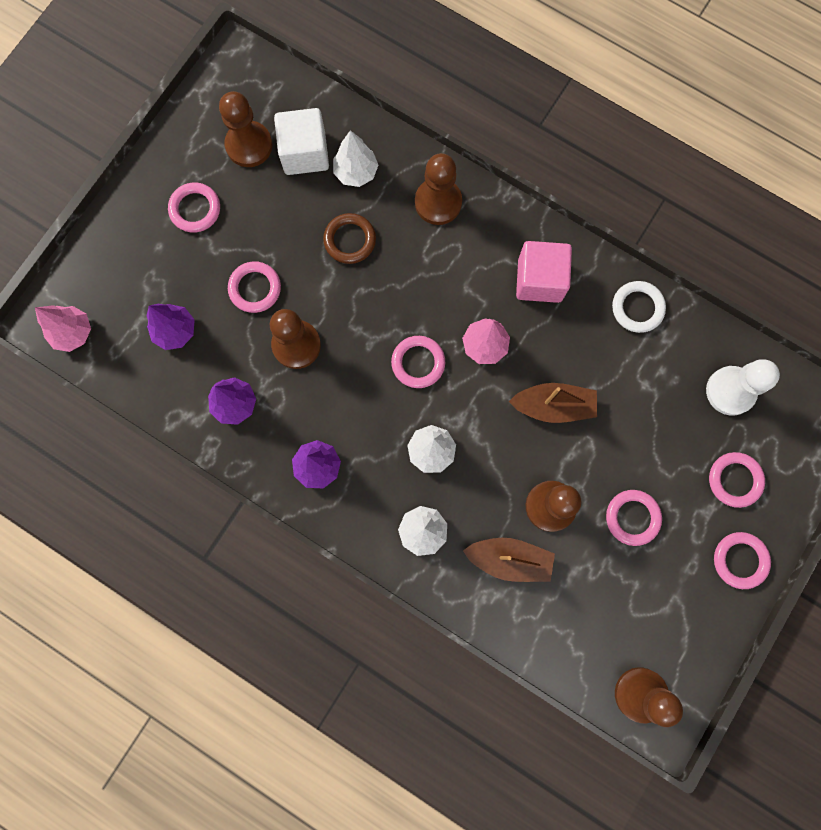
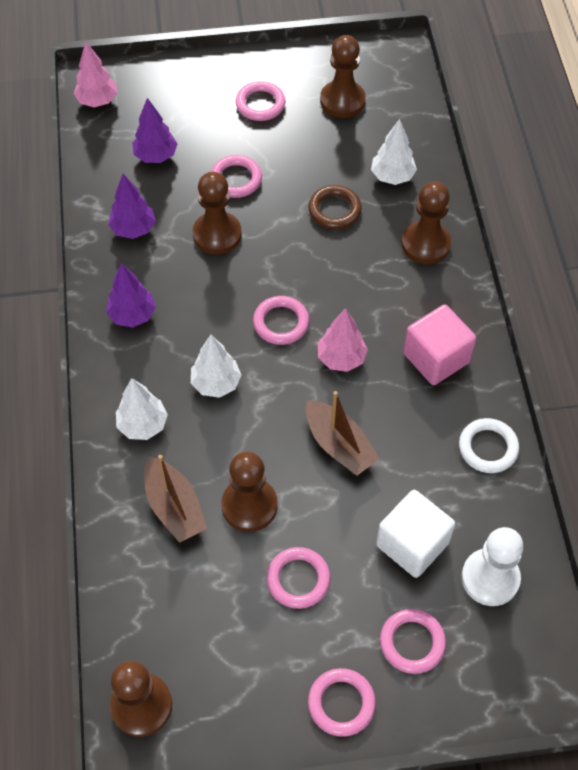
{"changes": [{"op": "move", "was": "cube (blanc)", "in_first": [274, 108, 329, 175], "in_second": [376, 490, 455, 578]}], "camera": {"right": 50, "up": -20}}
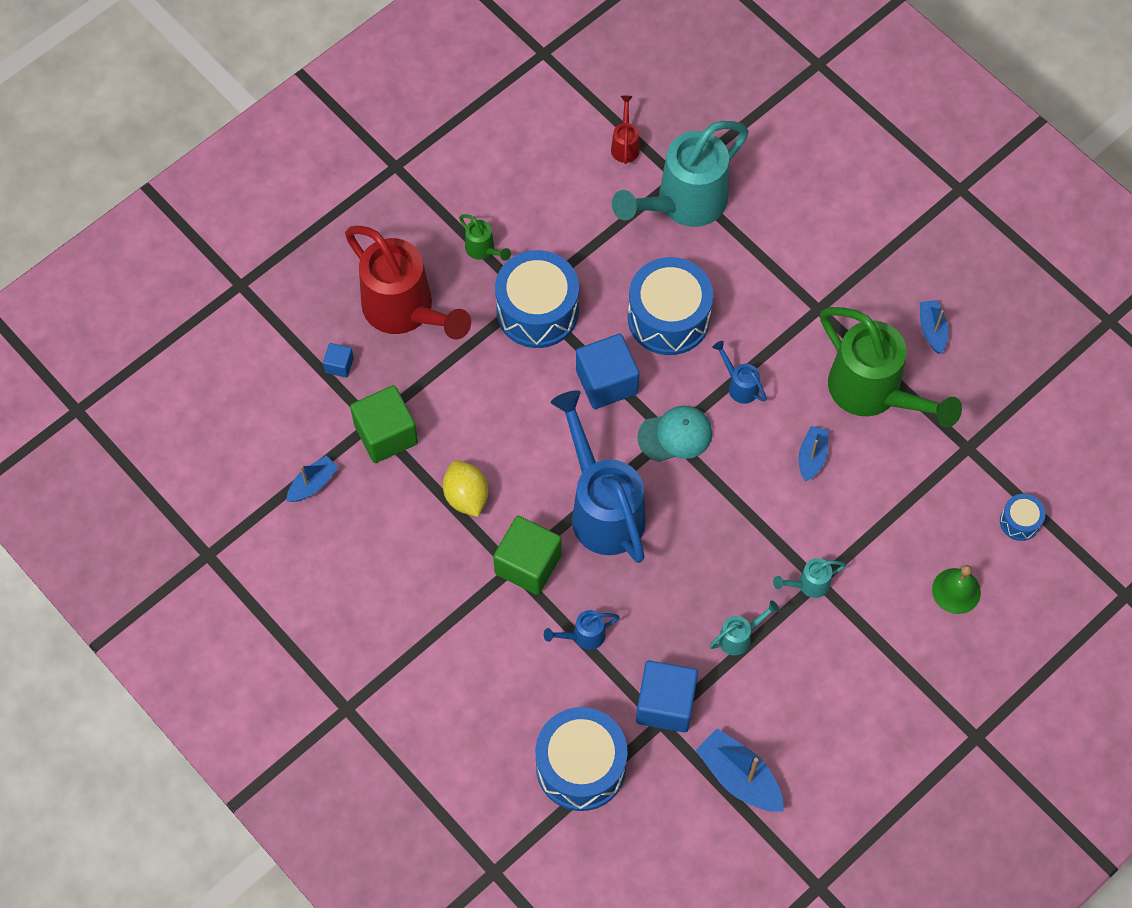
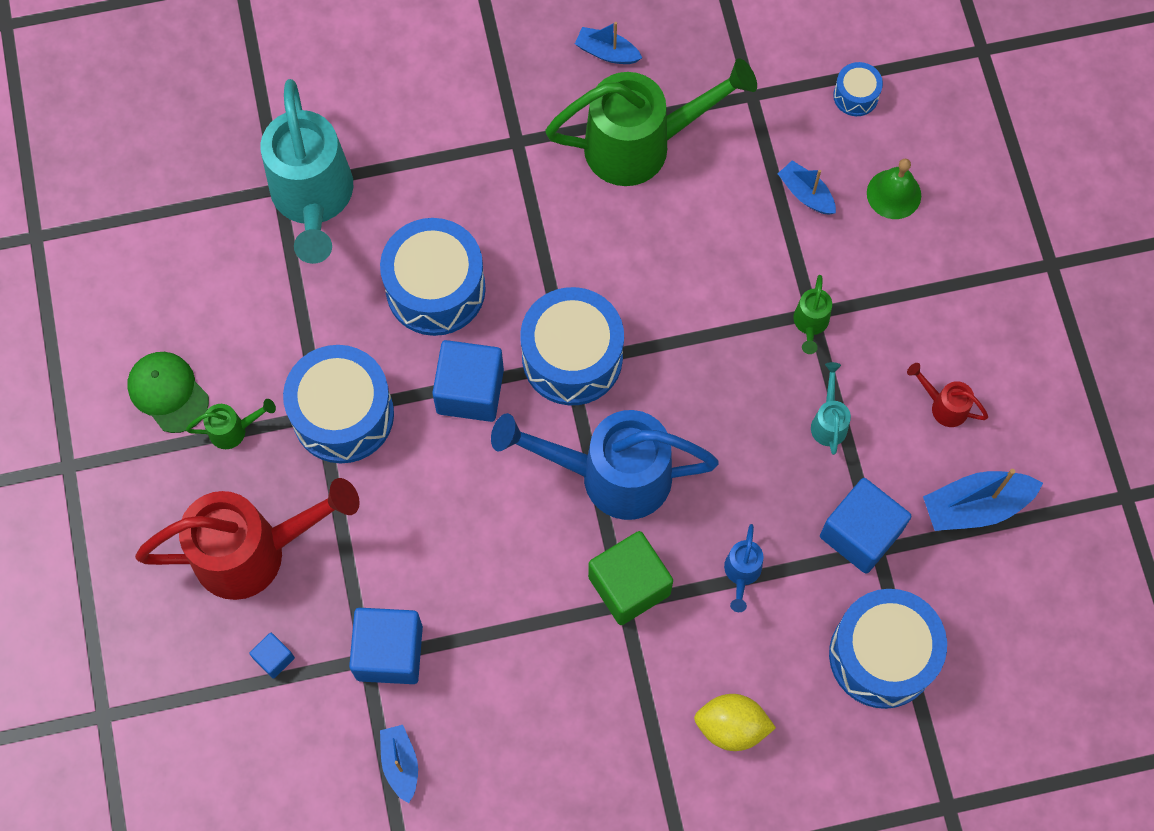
{"changes": [{"op": "recolor", "was": "cube (vert)", "now": "cube (bleu)", "in_first": [350, 385, 418, 463], "in_second": [349, 608, 423, 684]}, {"op": "move", "was": "citron (jaune)", "in_first": [443, 460, 488, 517], "in_second": [694, 694, 776, 751]}, {"op": "move", "was": "arrosoir (rouge)", "in_first": [611, 96, 640, 164], "in_second": [907, 363, 988, 427]}, {"op": "replace", "was": "casquette (turquoise)", "now": "tambour (bleu)", "in_first": [637, 406, 712, 462], "in_second": [520, 287, 624, 405]}, {"op": "delete", "was": "arrosoir (bleu)", "in_first": [712, 341, 767, 404]}, {"op": "recolor", "was": "arrosoir (turquoise)", "now": "arrosoir (vert)", "in_first": [773, 558, 846, 598], "in_second": [793, 275, 832, 354]}, {"op": "move", "was": "bateau (bleu)", "in_first": [799, 426, 829, 482], "in_second": [778, 160, 836, 215]}, {"op": "insert", "now": "casquette (vert)", "in_second": [127, 352, 209, 433]}], "camera": {"right": -60, "up": 5}}
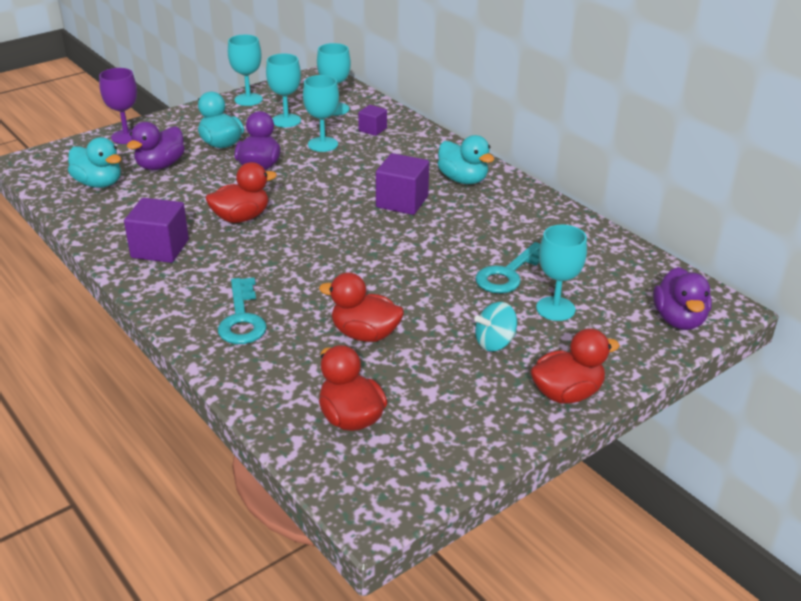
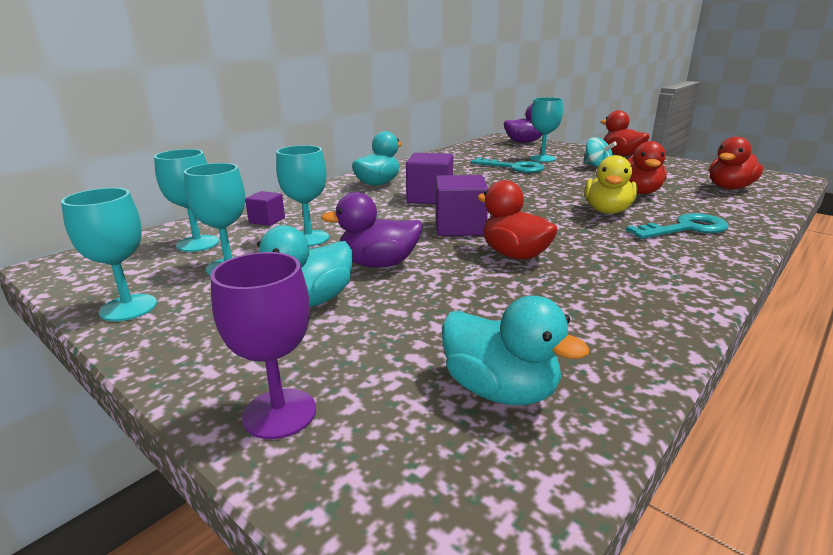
{"changes": [{"op": "rotate", "was": "canard (turquoise)", "in_first": [68, 137, 121, 188], "in_second": [442, 296, 589, 405], "clockwise": 105}, {"op": "move", "was": "cube (violet)", "in_first": [124, 198, 189, 263], "in_second": [436, 175, 488, 236]}, {"op": "delete", "was": "canard (violet)", "in_first": [127, 122, 185, 170]}, {"op": "insert", "now": "canard (jaune)", "in_second": [584, 155, 637, 214]}], "camera": {"right": -100, "up": -10}}
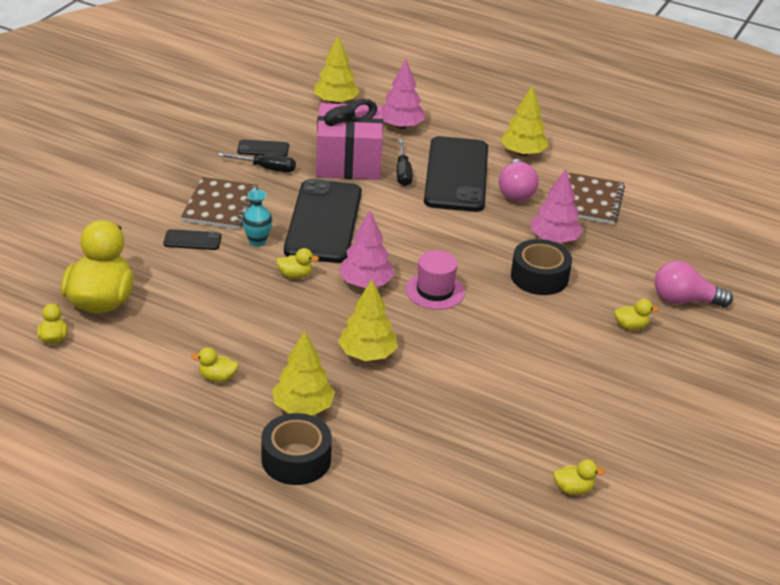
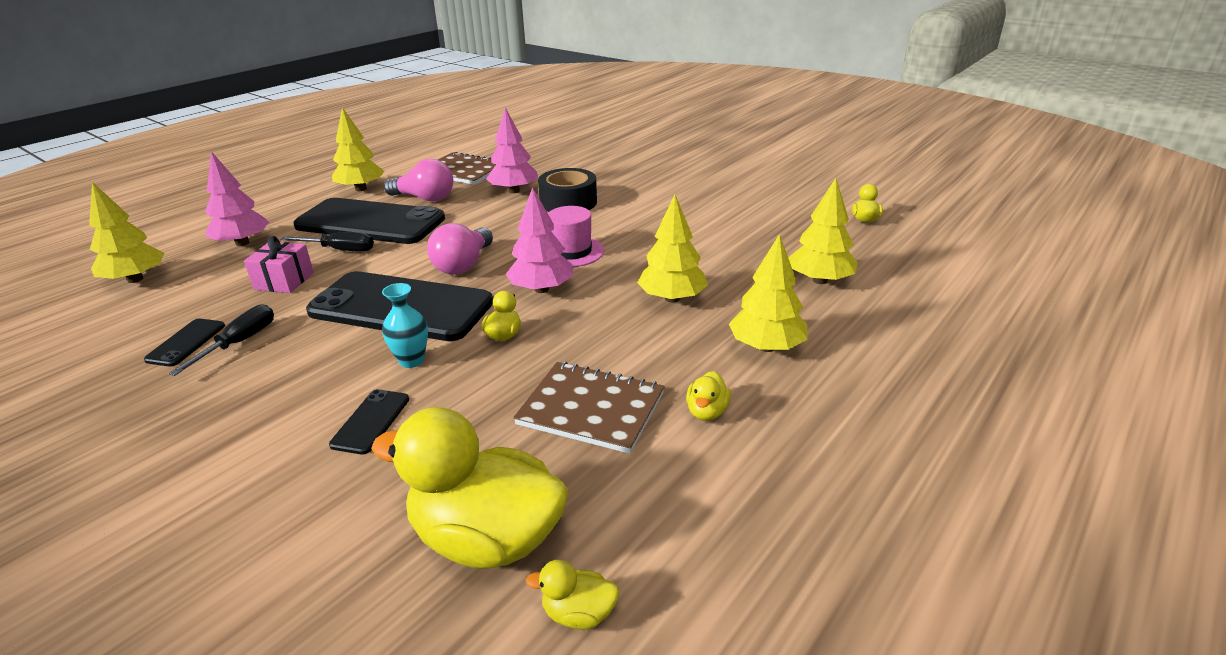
{"changes": [{"op": "move", "was": "carnet (marron)", "in_first": [181, 177, 259, 229], "in_second": [513, 362, 665, 454]}, {"op": "delete", "was": "ruban adhésif (noir)", "in_first": [261, 413, 332, 485]}, {"op": "resize", "was": "cadeau (rose)", "in_first": [316, 99, 383, 180], "in_second": [244, 236, 314, 293], "ratio": 0.51}, {"op": "delete", "was": "canard (jaune)", "in_first": [614, 299, 659, 330]}, {"op": "move", "was": "ampoule (rose)", "in_first": [655, 261, 733, 307], "in_second": [427, 223, 493, 275]}, {"op": "insert", "now": "arbre (jaune)", "in_second": [788, 178, 858, 284]}], "camera": {"right": -75, "up": -5}}
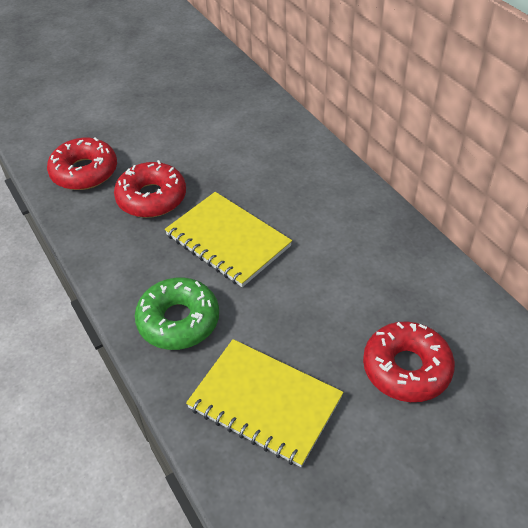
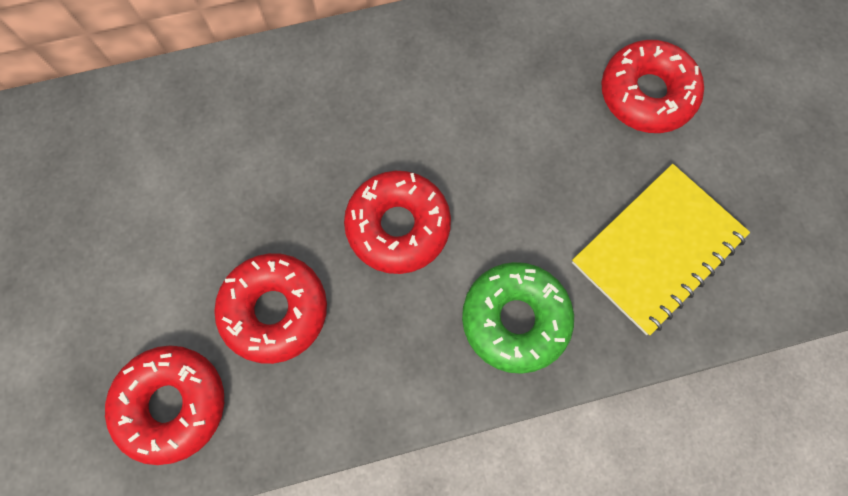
{"changes": [{"op": "replace", "was": "carnet (jaune)", "now": "beignet (rouge)", "in_first": [165, 192, 292, 287], "in_second": [344, 171, 451, 274]}], "camera": {"right": -75, "up": 25}}
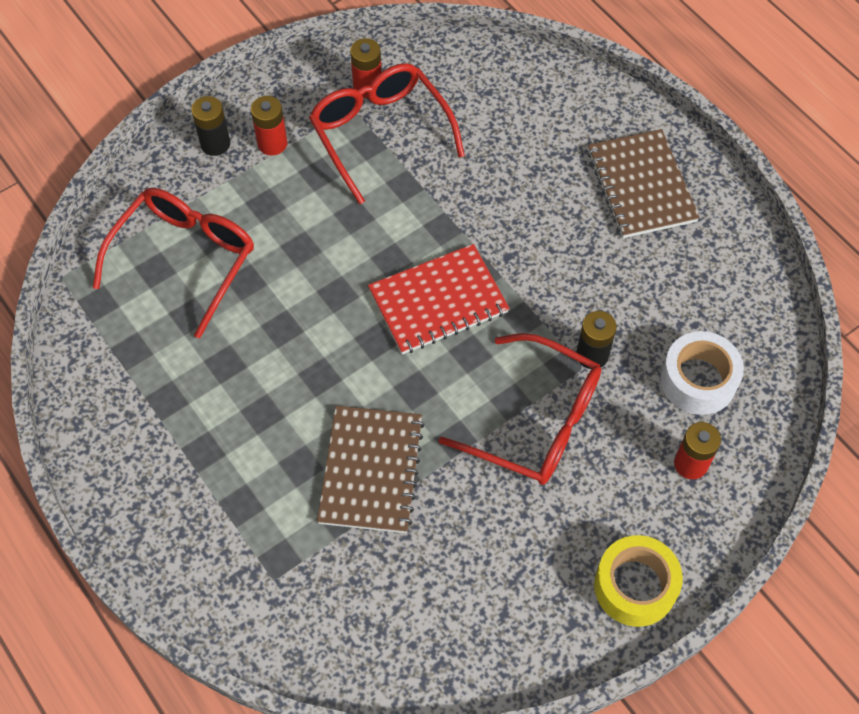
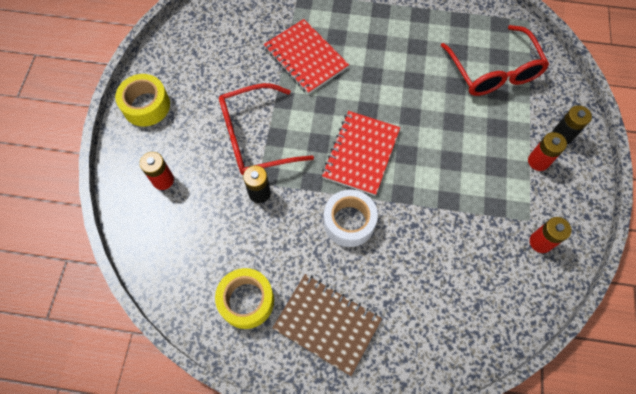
{"changes": [{"op": "delete", "was": "lunettes (rouge)", "in_first": [309, 63, 465, 205]}, {"op": "recolor", "was": "carnet (marron)", "now": "carnet (rouge)", "in_first": [317, 406, 425, 533], "in_second": [264, 19, 349, 95]}, {"op": "move", "was": "ruban adhésif (blanc)", "in_first": [660, 331, 744, 415], "in_second": [324, 189, 378, 247]}, {"op": "insert", "now": "ruban adhésif (jaune)", "in_second": [215, 268, 274, 329]}], "camera": {"right": 135, "up": 5}}
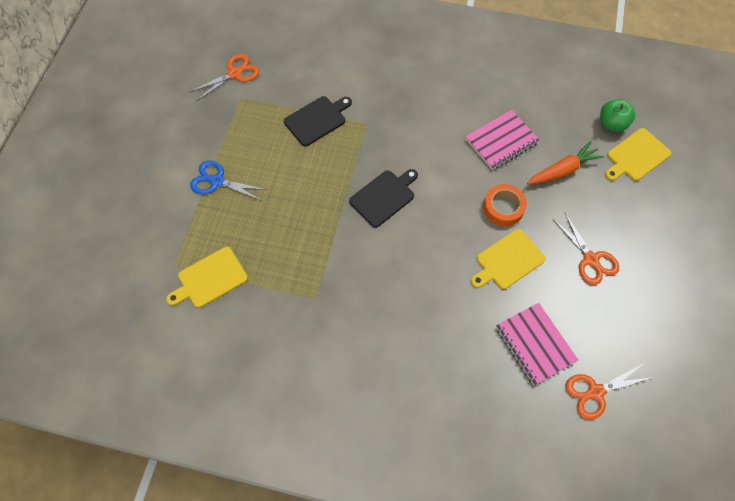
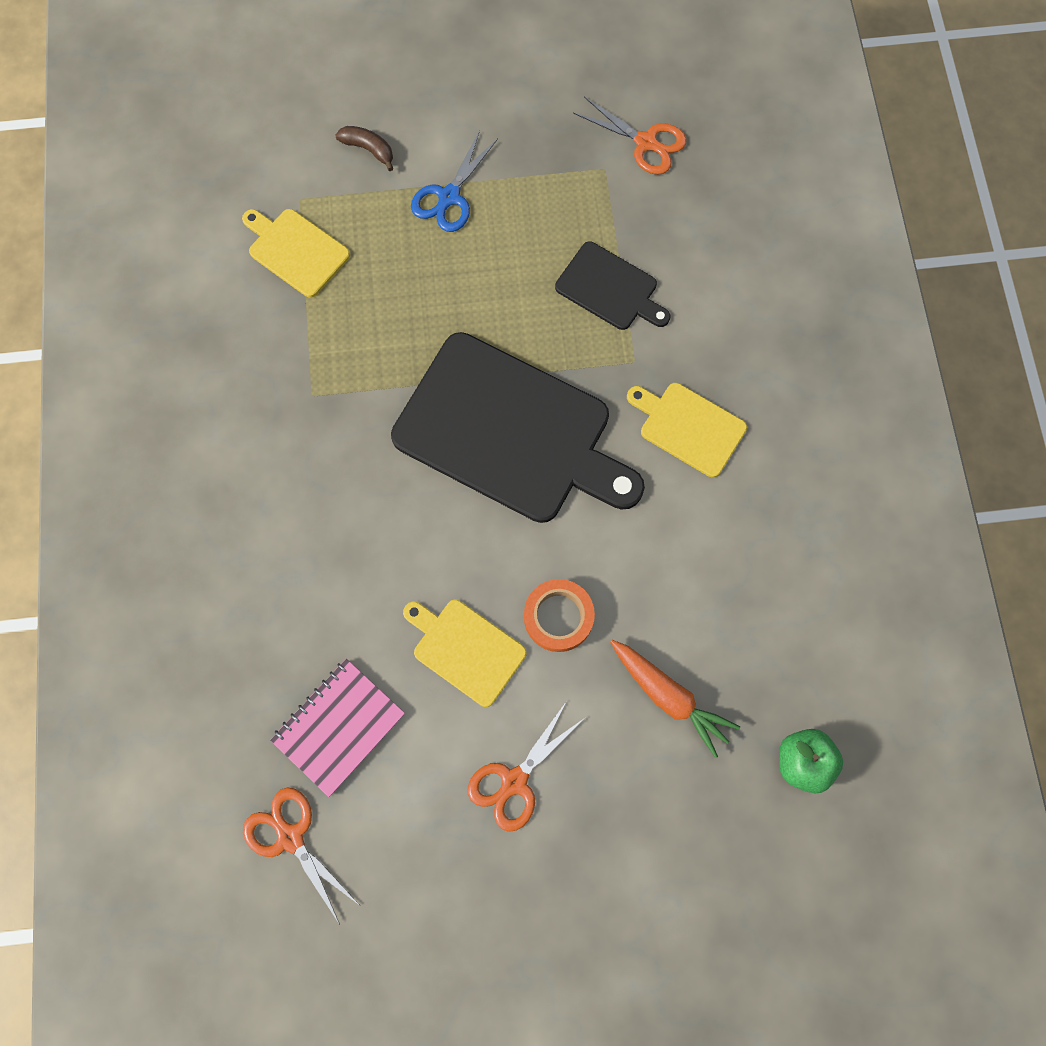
{"changes": [{"op": "rotate", "was": "ciseaux (bleu)", "in_first": [190, 161, 267, 201], "in_second": [411, 131, 498, 232], "clockwise": -150}, {"op": "resize", "was": "planche à découper (noir)", "in_first": [349, 169, 418, 228], "in_second": [391, 332, 645, 523], "ratio": 2.06}, {"op": "delete", "was": "carnet (rose)", "in_first": [465, 110, 540, 170]}, {"op": "move", "was": "planche à découper (jaune)", "in_first": [605, 128, 671, 181], "in_second": [627, 383, 747, 477]}, {"op": "insert", "now": "banane (marron)", "in_second": [335, 126, 393, 171]}], "camera": {"right": 70, "up": 10}}
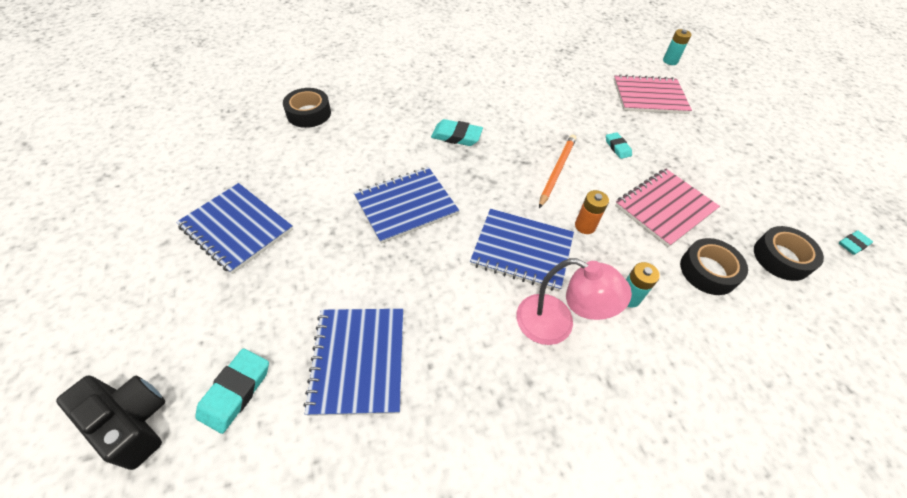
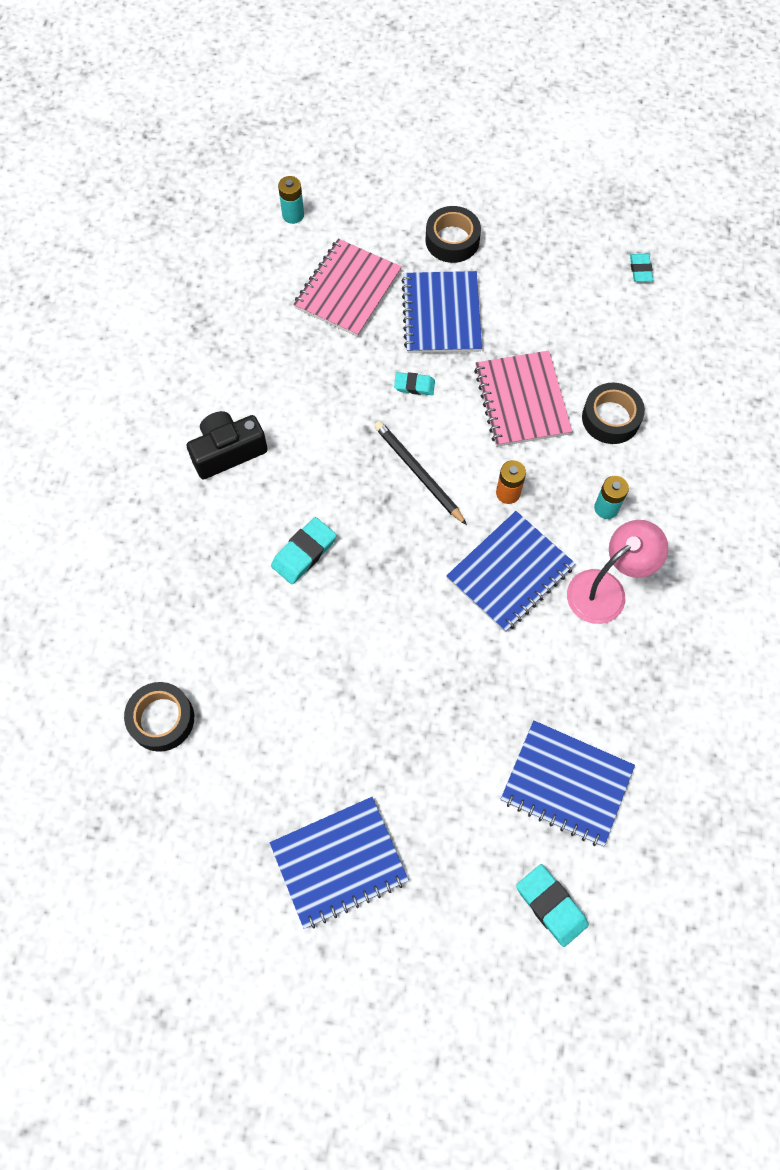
{"changes": [{"op": "move", "was": "appareil photo (noir)", "in_first": [56, 376, 165, 470], "in_second": [187, 411, 268, 479]}, {"op": "move", "was": "carnet (bleu)", "in_first": [354, 167, 459, 244], "in_second": [401, 271, 482, 353]}, {"op": "recolor", "was": "crayon (orange)", "now": "crayon (noir)", "in_first": [539, 135, 576, 208], "in_second": [374, 421, 467, 525]}, {"op": "move", "was": "ruban adhésif (noir)", "in_first": [754, 226, 824, 281], "in_second": [426, 206, 481, 263]}], "camera": {"right": -60, "up": 15}}
